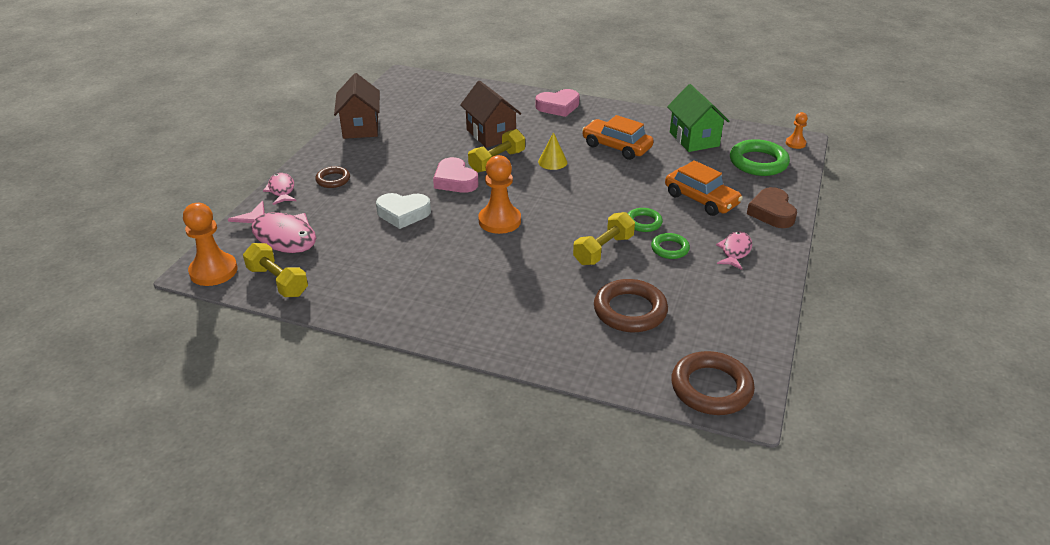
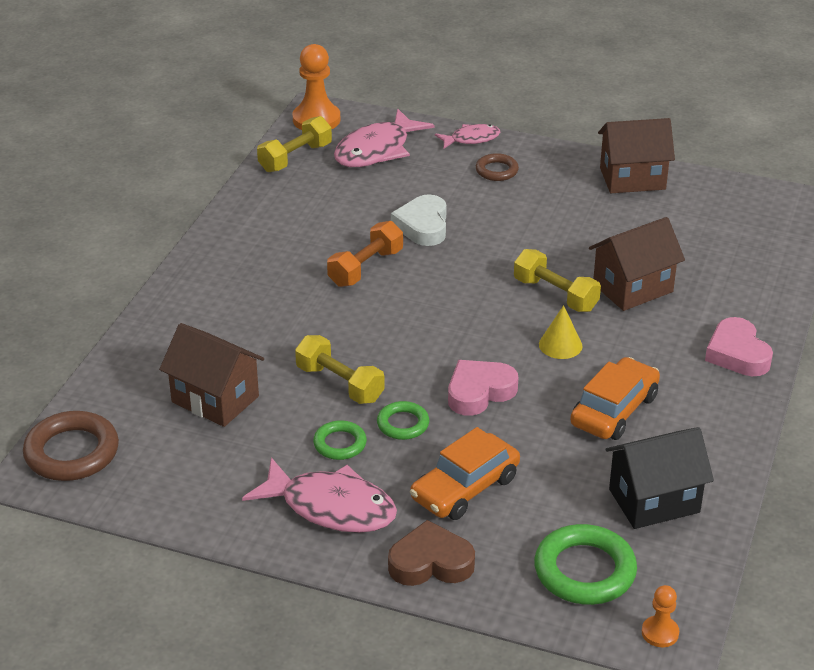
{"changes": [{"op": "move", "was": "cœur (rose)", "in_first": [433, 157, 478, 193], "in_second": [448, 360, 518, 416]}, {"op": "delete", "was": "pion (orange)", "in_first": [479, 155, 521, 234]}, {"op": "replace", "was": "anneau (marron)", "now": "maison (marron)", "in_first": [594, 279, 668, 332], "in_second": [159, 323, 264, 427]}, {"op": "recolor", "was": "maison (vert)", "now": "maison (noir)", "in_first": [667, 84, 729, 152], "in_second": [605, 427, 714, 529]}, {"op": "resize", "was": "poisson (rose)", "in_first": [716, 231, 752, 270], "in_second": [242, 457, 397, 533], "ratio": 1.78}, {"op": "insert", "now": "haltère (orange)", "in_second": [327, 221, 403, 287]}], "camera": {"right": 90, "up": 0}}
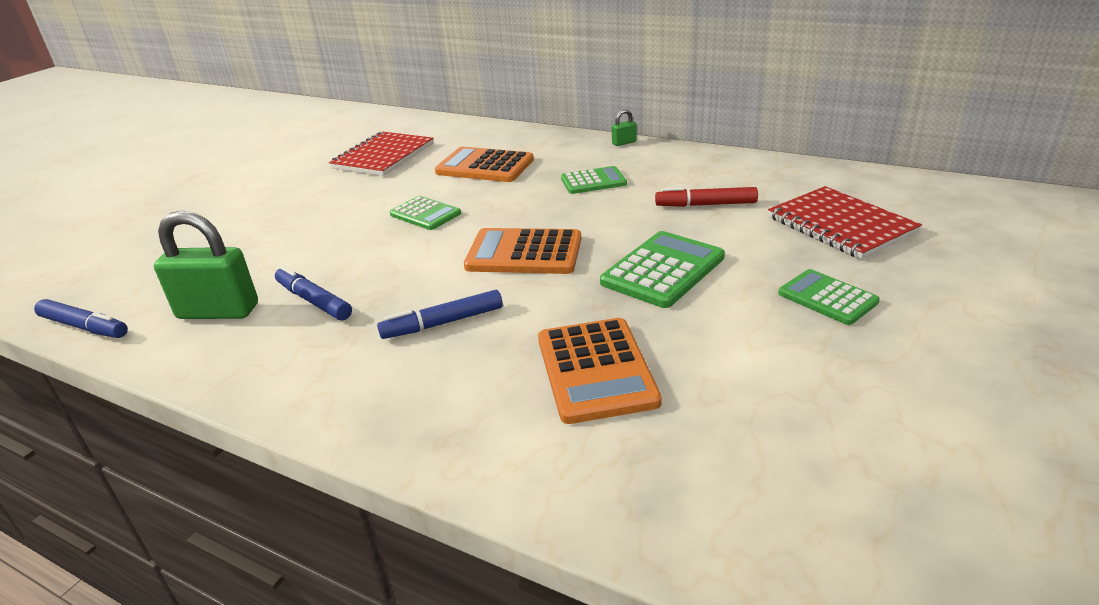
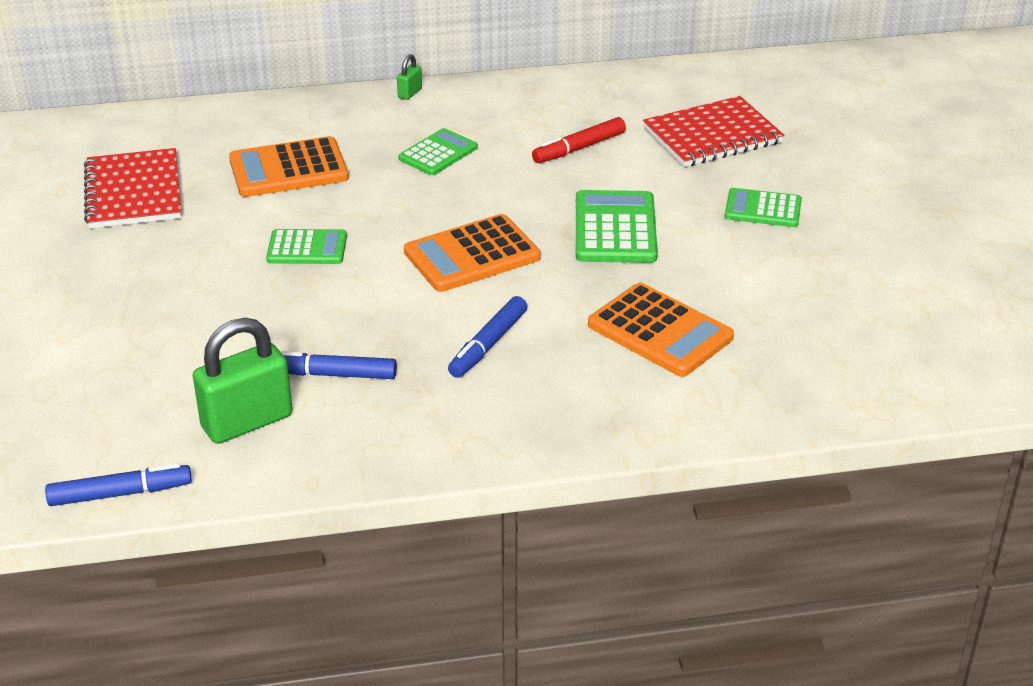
{"changes": [{"op": "rotate", "was": "carnet (rouge)", "in_first": [768, 186, 922, 259], "in_second": [643, 96, 784, 167], "clockwise": -45}], "camera": {"right": -40, "up": 5}}
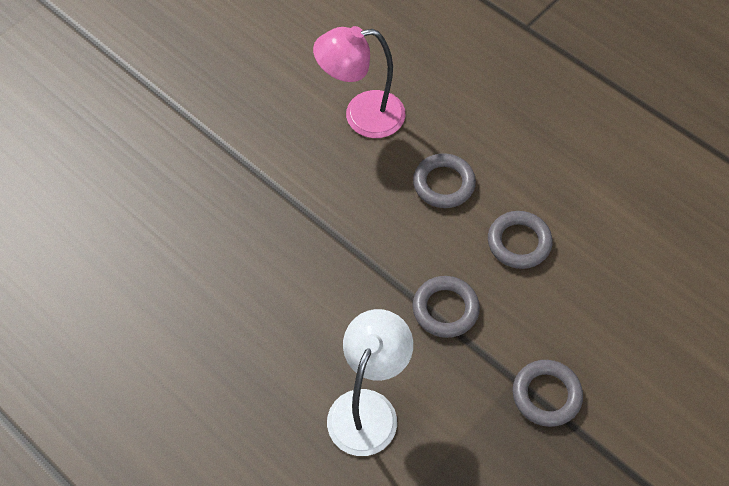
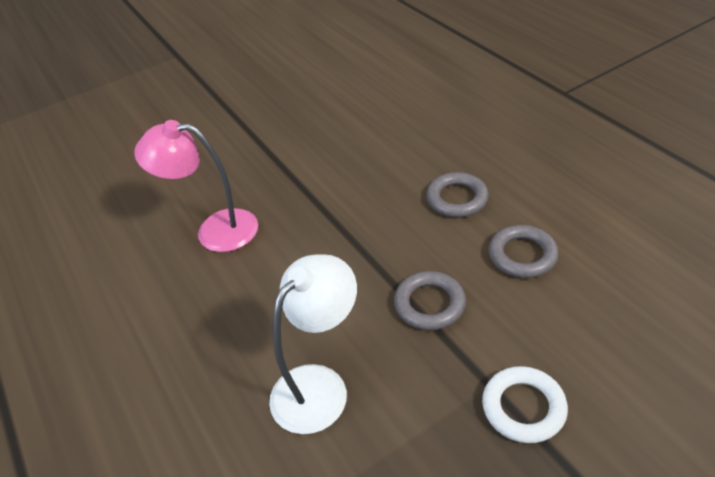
{"changes": [{"op": "move", "was": "lampe (rose)", "in_first": [313, 26, 405, 138], "in_second": [134, 120, 258, 252]}, {"op": "recolor", "was": "anneau (gris)", "now": "anneau (blanc)", "in_first": [513, 360, 583, 427], "in_second": [482, 366, 568, 443]}], "camera": {"right": 20, "up": -15}}
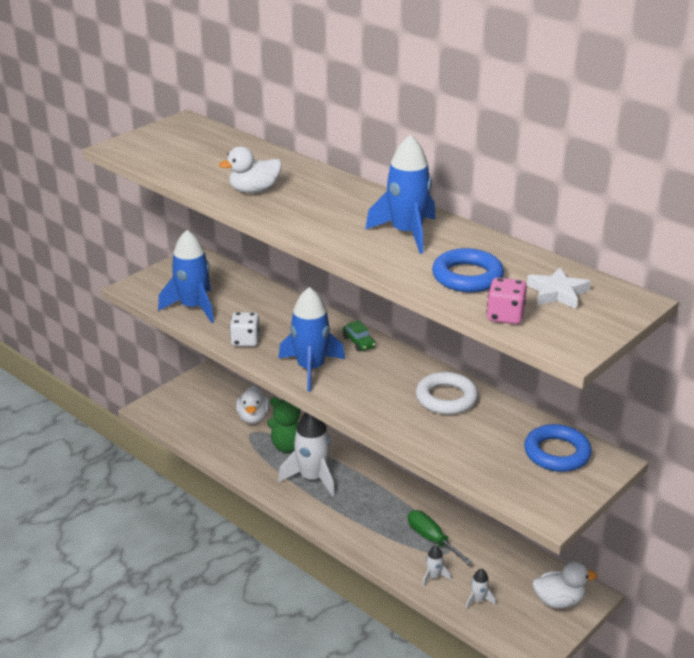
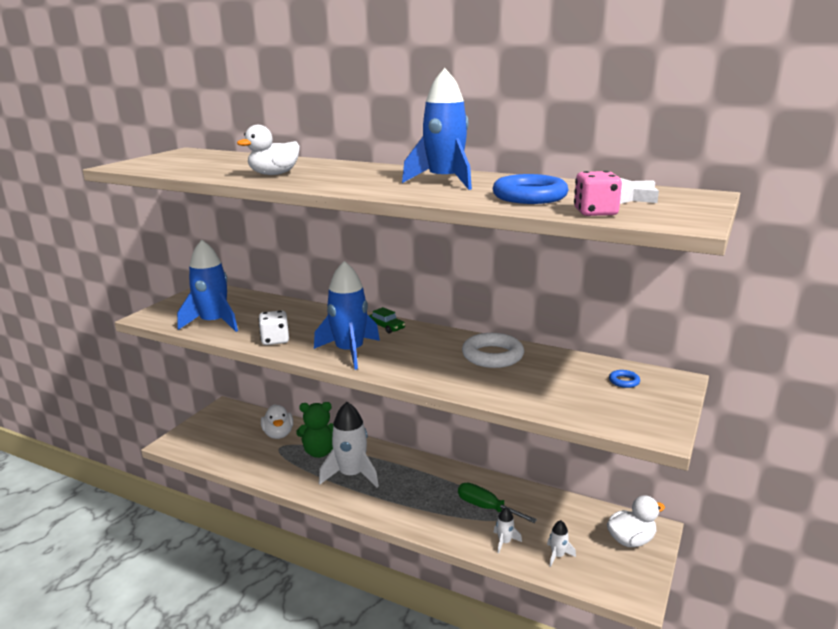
{"changes": [{"op": "resize", "was": "anneau (bleu)", "in_first": [524, 424, 592, 472], "in_second": [609, 370, 640, 388], "ratio": 0.45}], "camera": {"right": -15, "up": -10}}
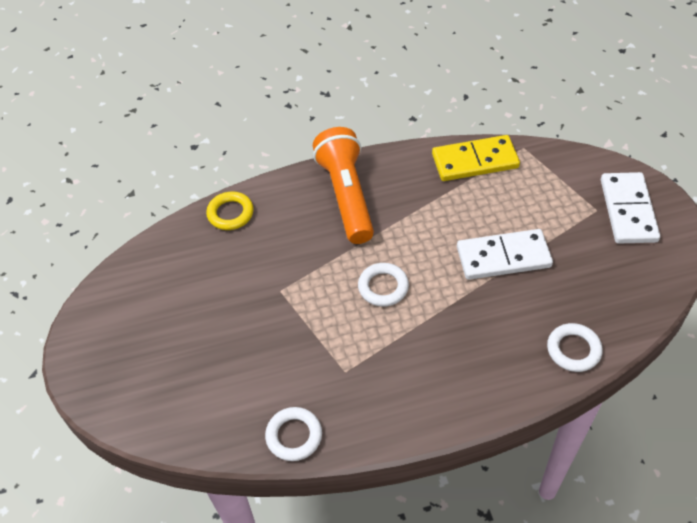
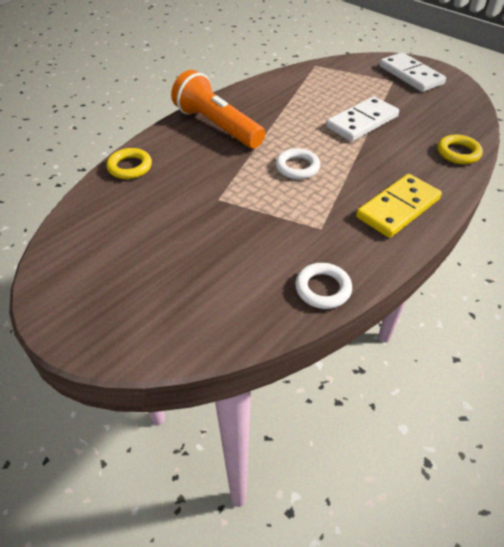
{"changes": [{"op": "move", "was": "domino (jaune)", "in_first": [432, 135, 520, 181], "in_second": [356, 174, 442, 238]}, {"op": "recolor", "was": "anneau (blanc)", "now": "anneau (jaune)", "in_first": [547, 323, 603, 372], "in_second": [438, 135, 483, 164]}], "camera": {"right": -35, "up": -5}}
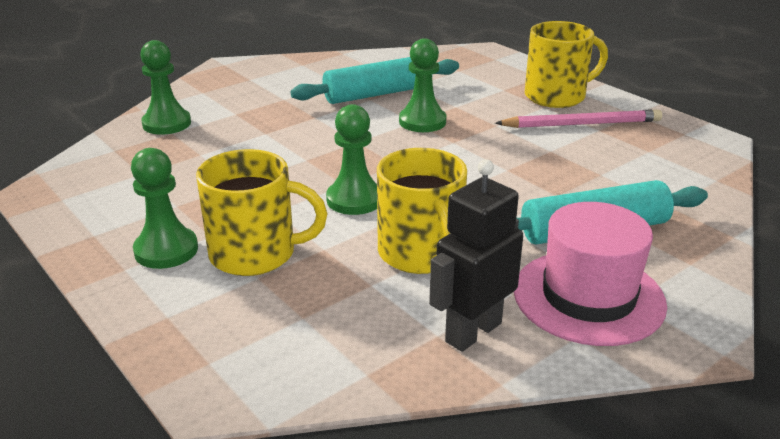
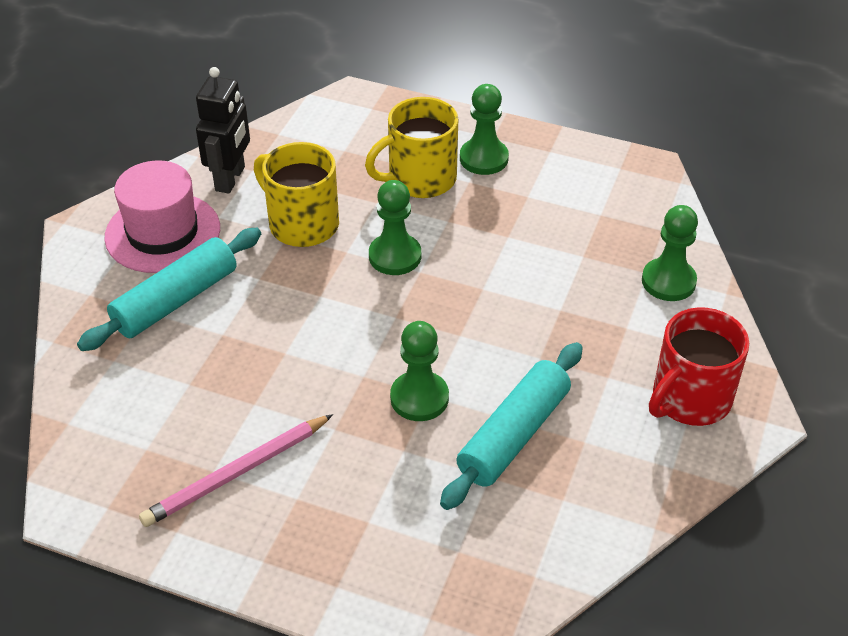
{"changes": [{"op": "delete", "was": "tasse (jaune)", "in_first": [525, 21, 608, 108]}, {"op": "insert", "now": "tasse (rouge)", "in_second": [649, 307, 749, 426]}], "camera": {"right": 150, "up": 15}}
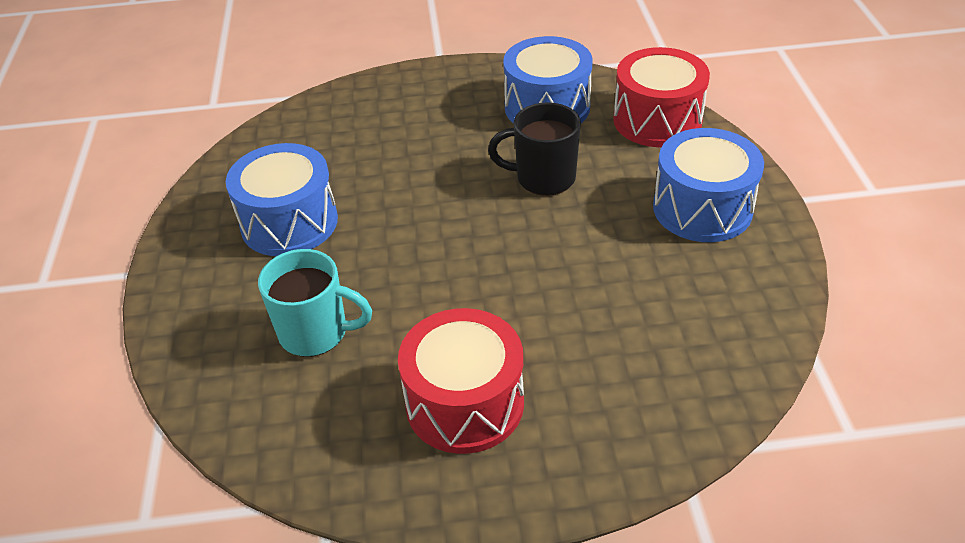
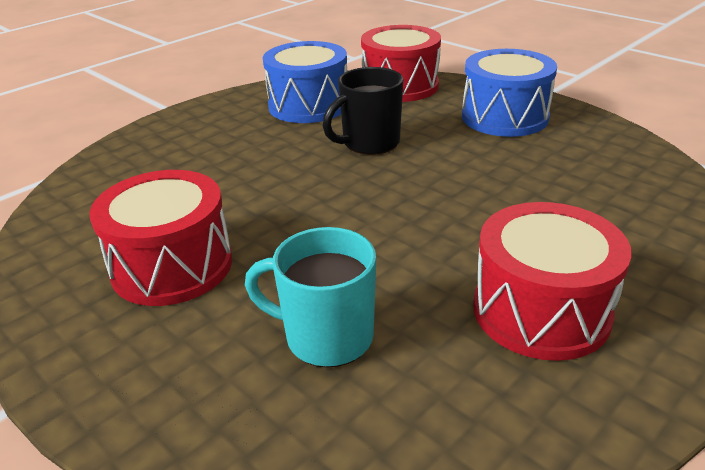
{"changes": [{"op": "recolor", "was": "tambour (bleu)", "now": "tambour (rouge)", "in_first": [226, 143, 338, 256], "in_second": [89, 170, 232, 306]}, {"op": "rotate", "was": "tasse (turquoise)", "in_first": [258, 249, 372, 357], "in_second": [245, 227, 376, 368], "clockwise": -135}], "camera": {"right": -40, "up": -10}}
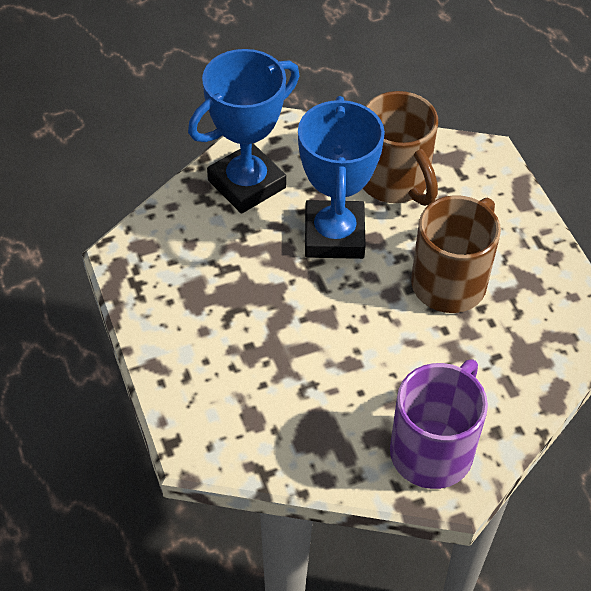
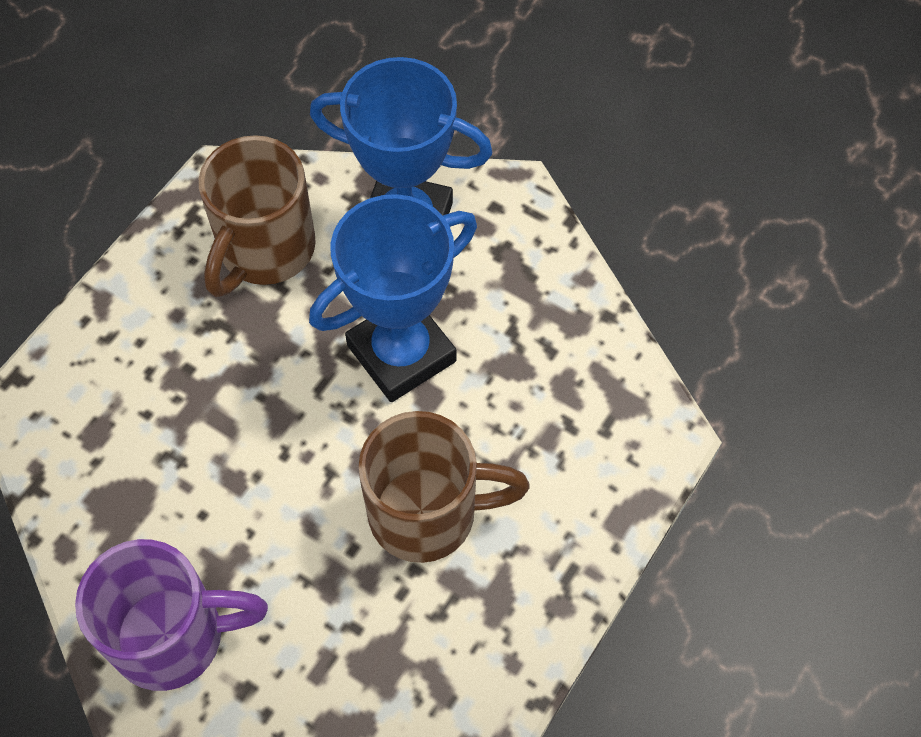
{"changes": [{"op": "move", "was": "tasse (marron)", "in_first": [363, 91, 438, 206], "in_second": [198, 135, 316, 297]}], "camera": {"right": 55, "up": 10}}
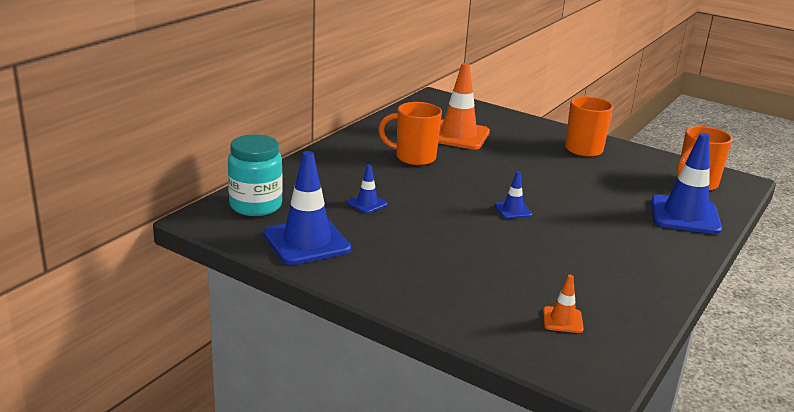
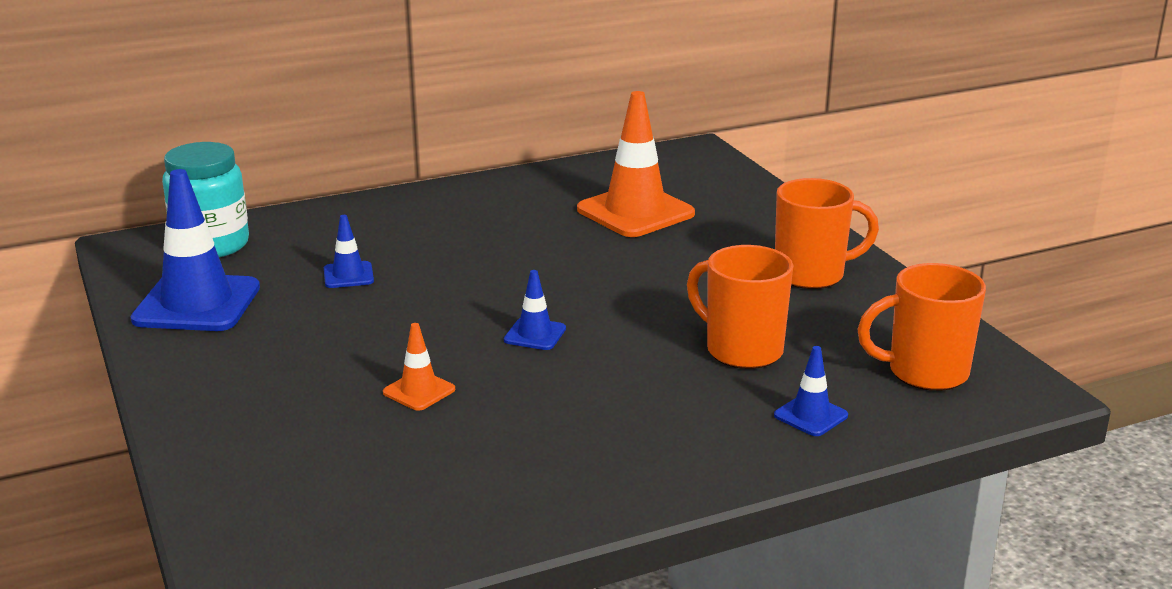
{"changes": [{"op": "move", "was": "tasse (orange)", "in_first": [378, 102, 442, 166], "in_second": [687, 245, 793, 369]}, {"op": "move", "was": "cône de chantier (orange)", "in_first": [543, 275, 584, 333], "in_second": [383, 323, 455, 411]}, {"op": "resize", "was": "cône de chantier (bleu)", "in_first": [651, 133, 722, 234], "in_second": [774, 346, 848, 436], "ratio": 0.48}], "camera": {"right": 35, "up": 0}}
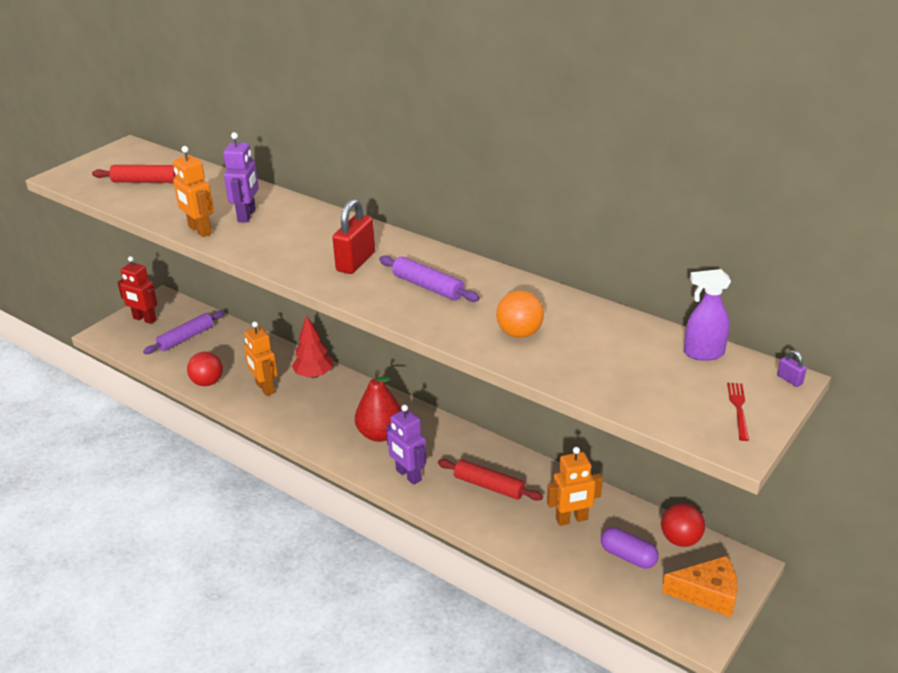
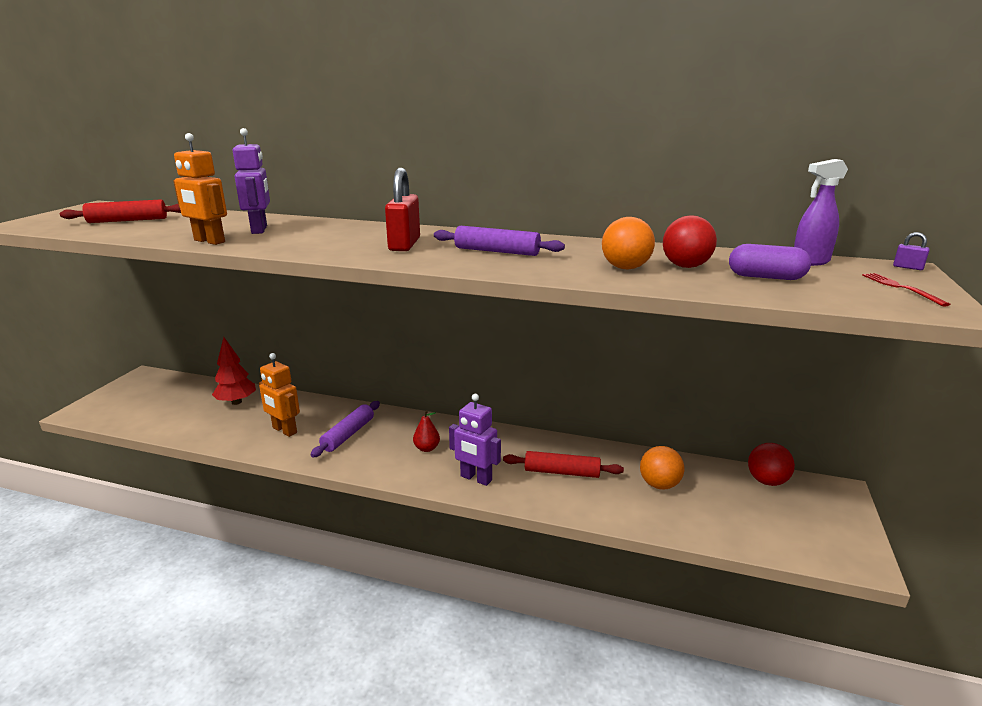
{"changes": [{"op": "delete", "was": "robot (rouge)", "in_first": [117, 256, 157, 324]}, {"op": "move", "was": "rouleau à pâtisserie (violet)", "in_first": [143, 311, 225, 354], "in_second": [310, 401, 380, 457]}, {"op": "move", "was": "balle (rouge)", "in_first": [187, 352, 223, 386], "in_second": [663, 215, 717, 268]}, {"op": "move", "was": "arbre (rouge)", "in_first": [292, 316, 333, 378], "in_second": [212, 337, 256, 405]}, {"op": "resize", "was": "poire (rouge)", "in_first": [355, 370, 402, 442], "in_second": [413, 410, 440, 452], "ratio": 0.52}, {"op": "replace", "was": "robot (orange)", "now": "balle (orange)", "in_first": [547, 447, 603, 526], "in_second": [640, 446, 685, 489]}, {"op": "move", "was": "gélule (violet)", "in_first": [601, 527, 659, 568], "in_second": [729, 244, 811, 280]}, {"op": "delete", "was": "fromage (orange)", "in_first": [662, 556, 738, 618]}], "camera": {"right": -20, "up": -10}}
